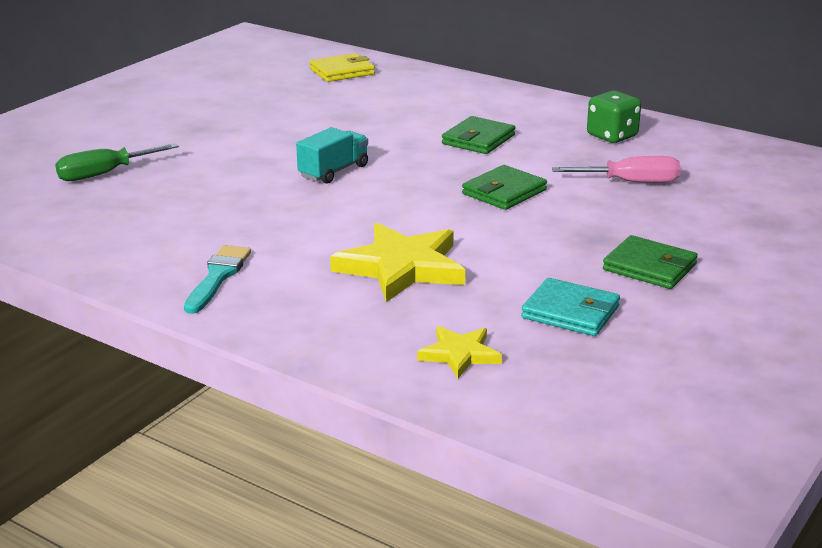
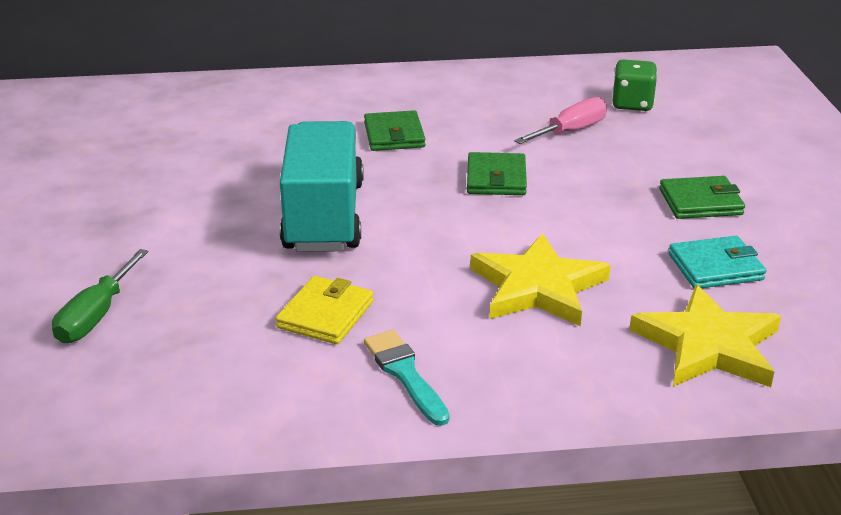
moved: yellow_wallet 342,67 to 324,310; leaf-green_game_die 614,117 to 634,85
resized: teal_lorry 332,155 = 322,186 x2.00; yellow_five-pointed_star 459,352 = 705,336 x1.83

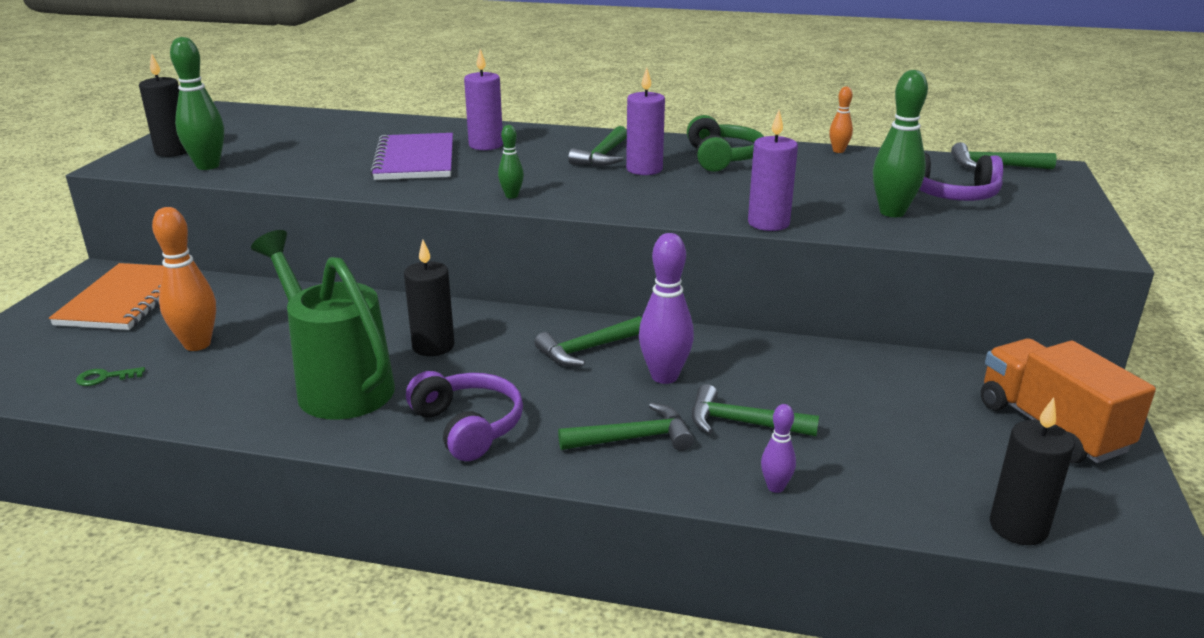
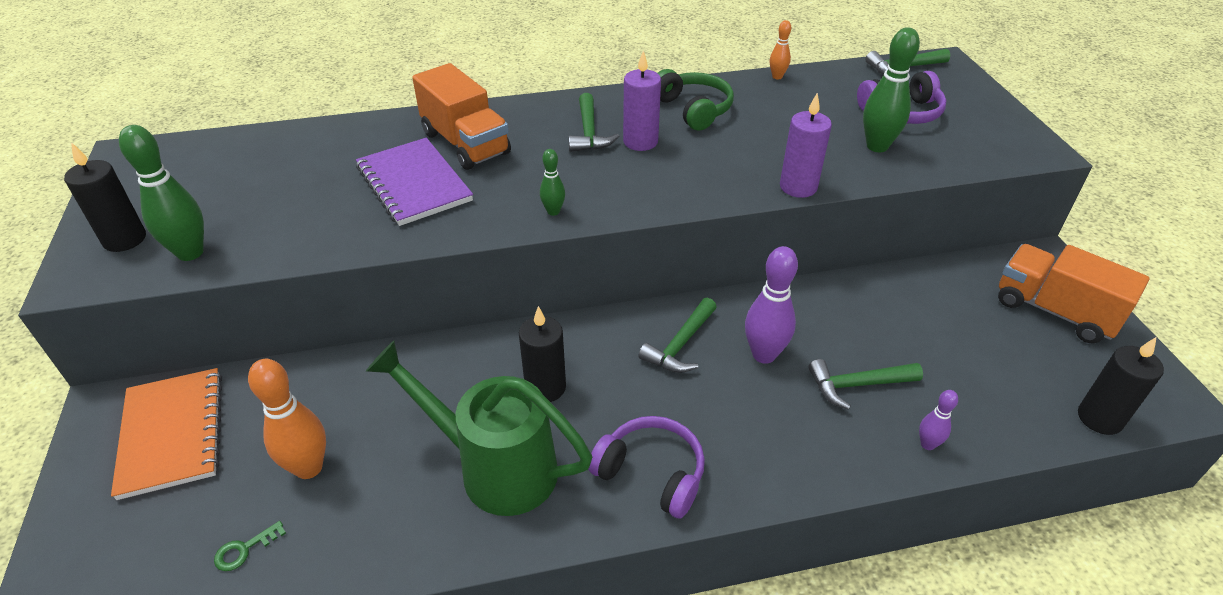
removed: leaf-green_claw_hammer 626,427
replaced: violet_pillar_candle 483,99 to orange-coloured_lorry 461,116

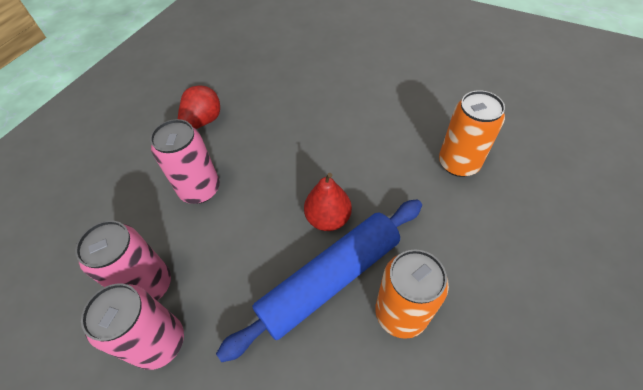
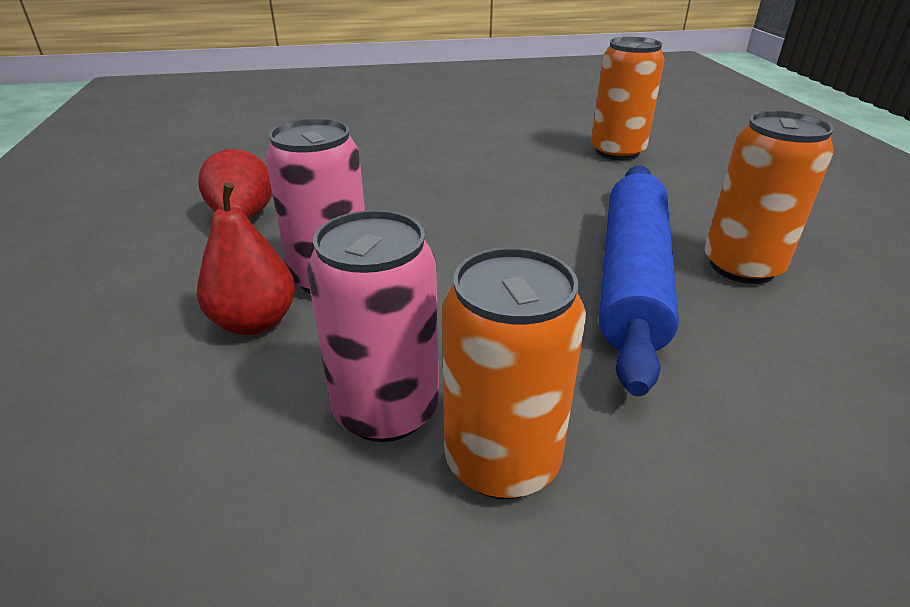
moved: crimson_pear_fruit 328,202 to 246,258
recoloured: rose-pink_tin 132,326 to orange-coloured_tin 514,373

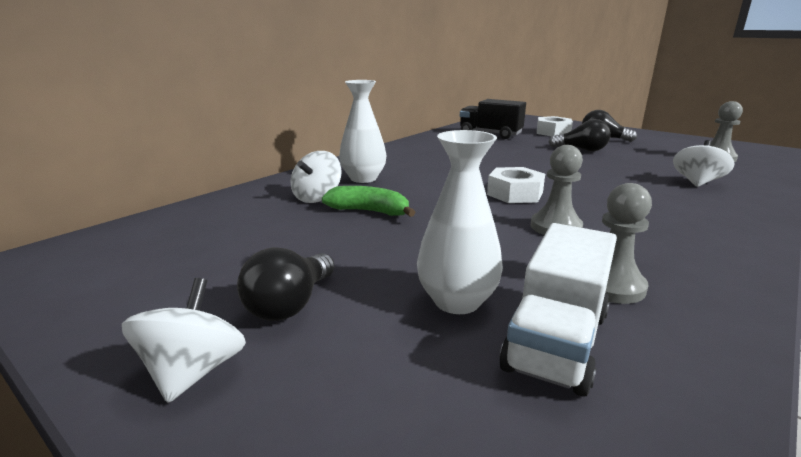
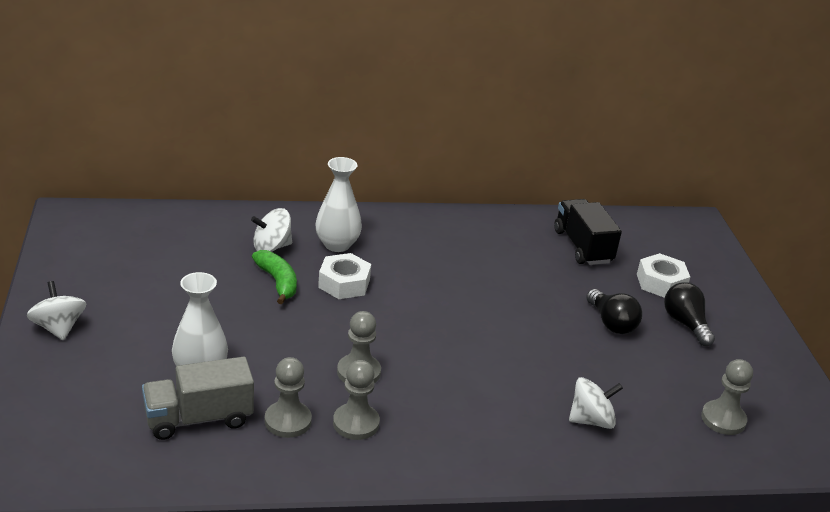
removed: ebony_light_bulb 285,284
added: grey_pawn 356,400
moved: pure_white_hexagon_nut 516,185 to 344,276
recoloured: pure_white_lorry 558,310 to grey_lorry 198,398
turned: pure_white_spinning_top 184,340 = 56,311 75 degrees counterclockwise

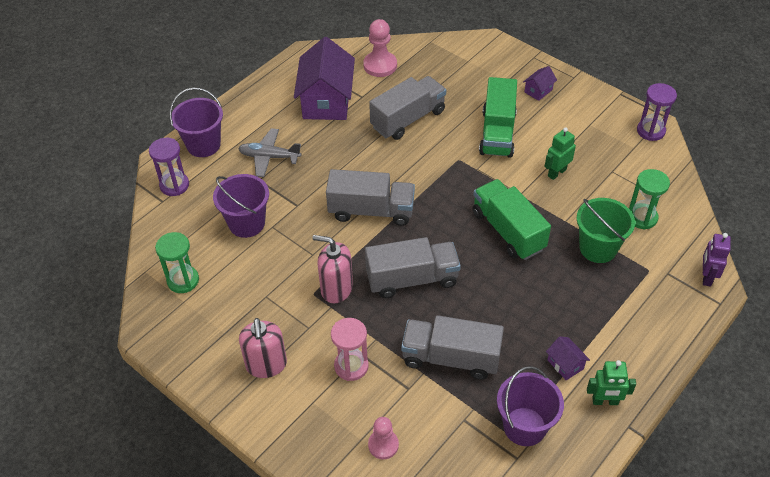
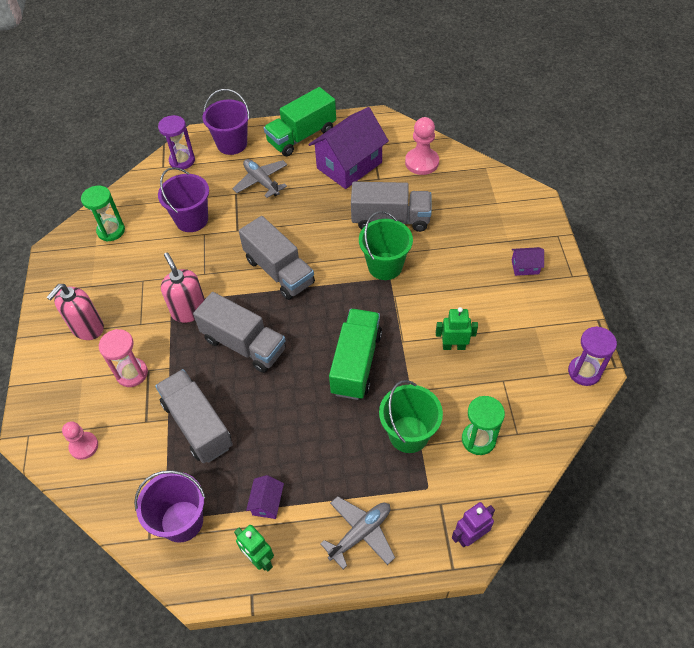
added: grey_toy_plane 357,532; leaf-green_bucket 386,245
moved: leaf-green_lorry 498,117 to 300,121

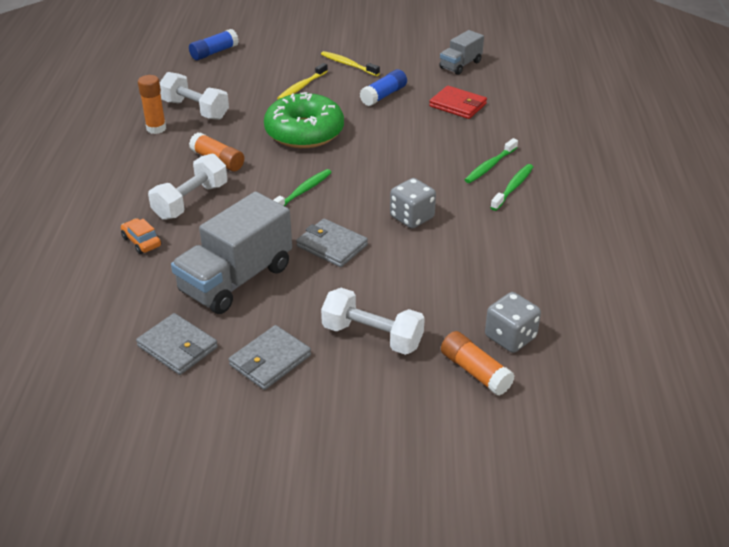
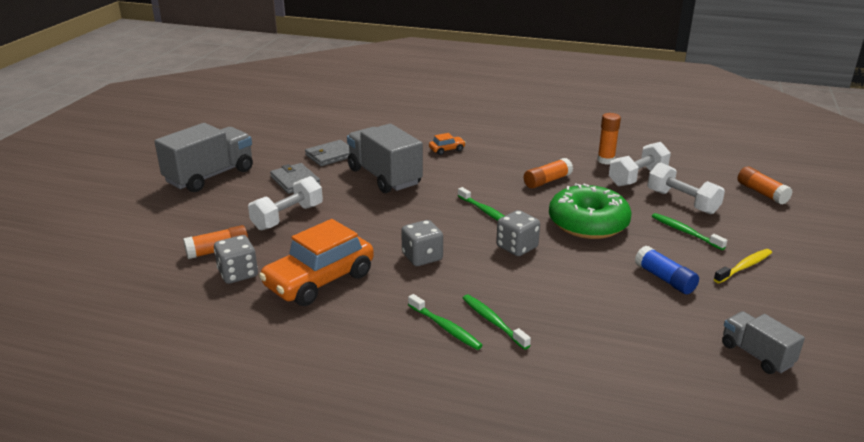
removed: grey_wallet 332,243; crimson_wallet 458,102
added: grey_lorry 203,157; orange-coloured_automobile 316,262; grey_game_die 518,233
moved: pure_white_hand_weight 187,187 to 686,188
recoloured: cobalt_stick_of_glue 214,44 to orange-coloured_stick_of_glue 765,185; yellow_dental_brush 302,81 to leaf-green_dental_brush 689,231

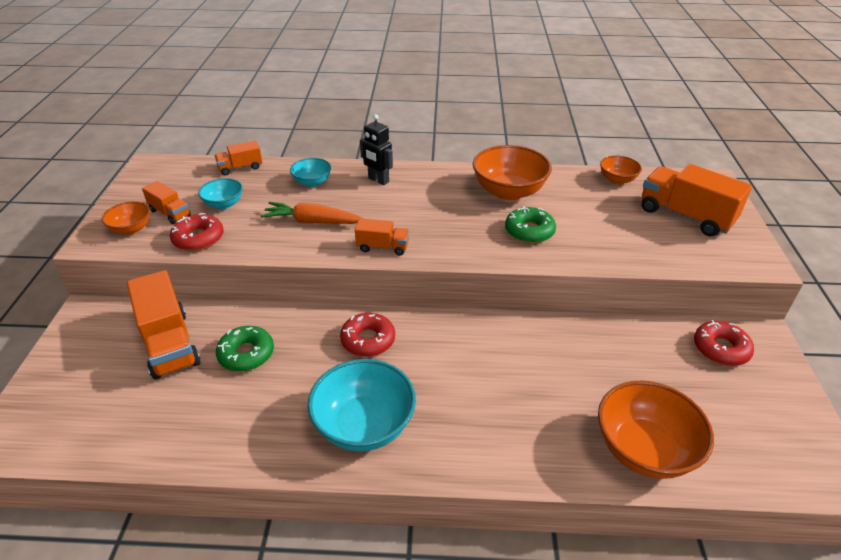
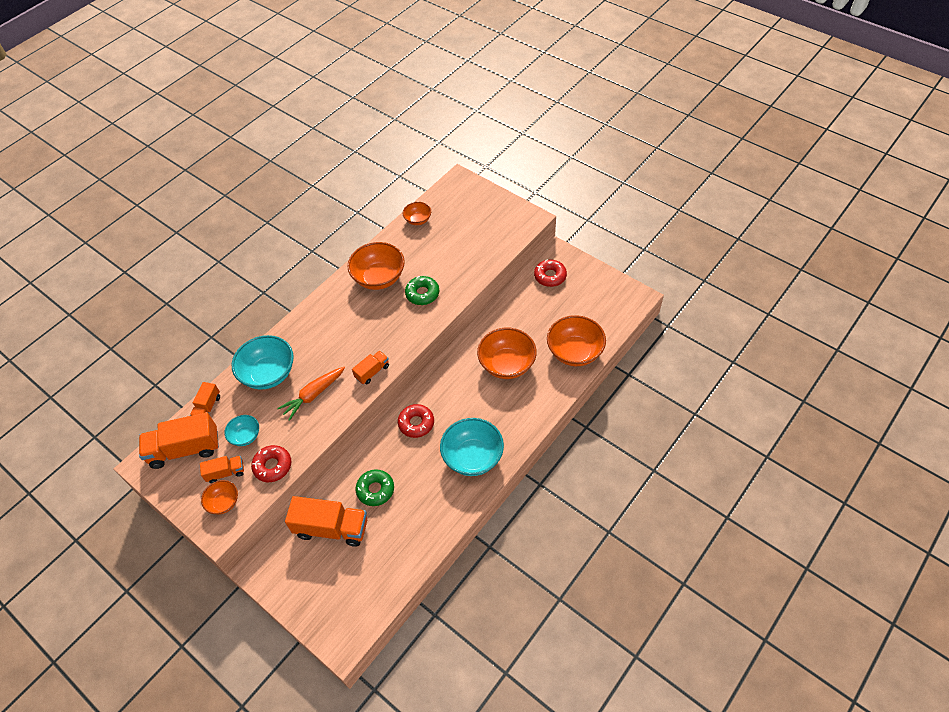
removed: ebony_robot 376,149
added: orange-coloured_bowl 507,353
moved: orange-coloured_lorry 696,200 to 179,440
resized: teal_bowl 310,172 = 263,362 x1.85

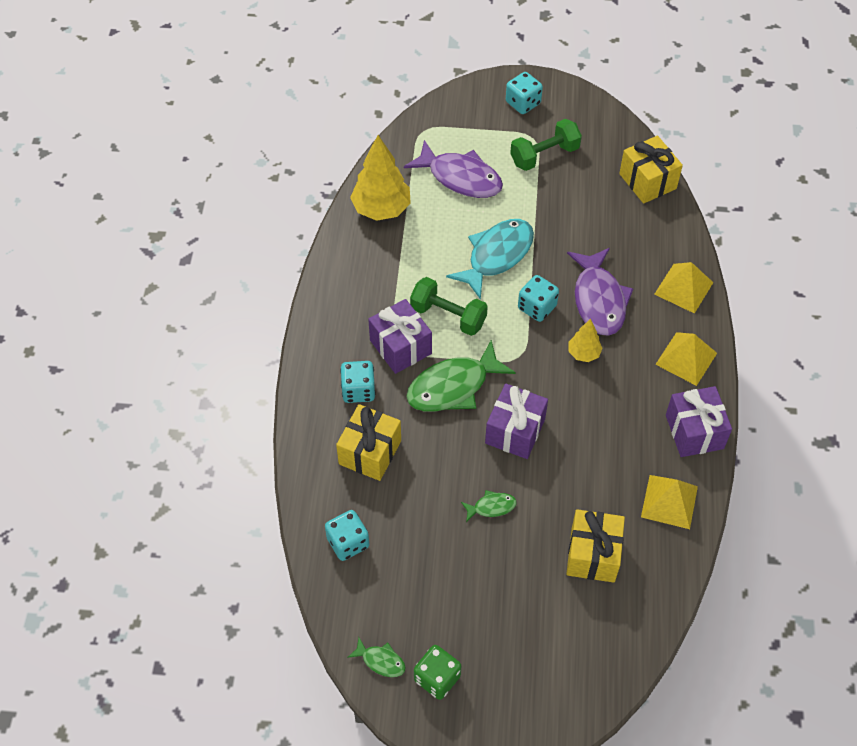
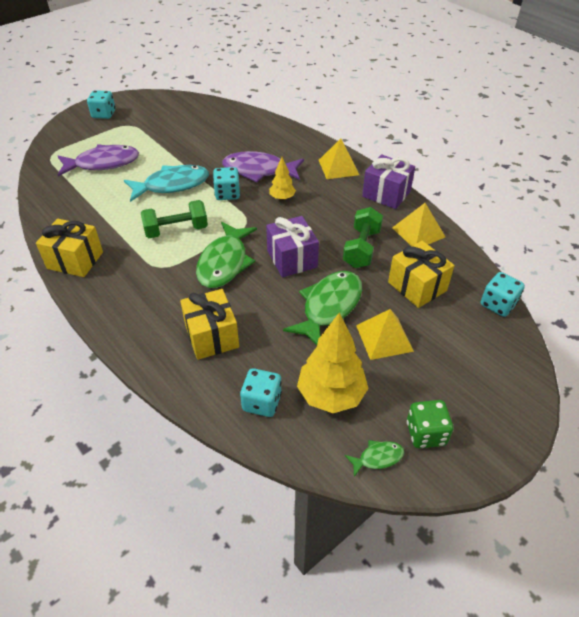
removed: violet_present 400,336
moved: teal_game_die 358,382 to 503,294; yellow_fir_tree 380,178 to 333,362; leaf-green_hand_weight 546,145 to 363,237; yellow_present 651,170 to 69,248; yellow_pyramid 684,288 to 385,334
turned: teal_toy_fish 490,259 = 166,183 75 degrees clockwise; violet_toy_fish 600,292 = 263,166 150 degrees clockwise
resized: leaf-green_toy_fish 489,506 = 322,308 x2.15

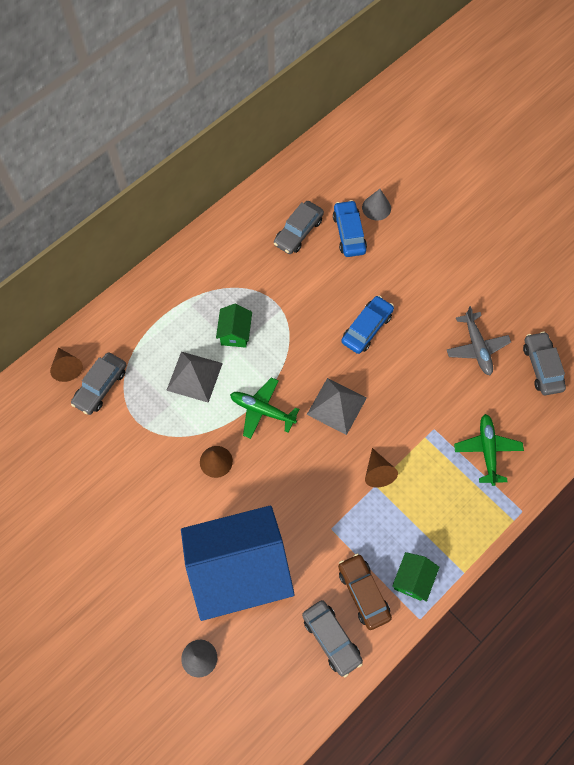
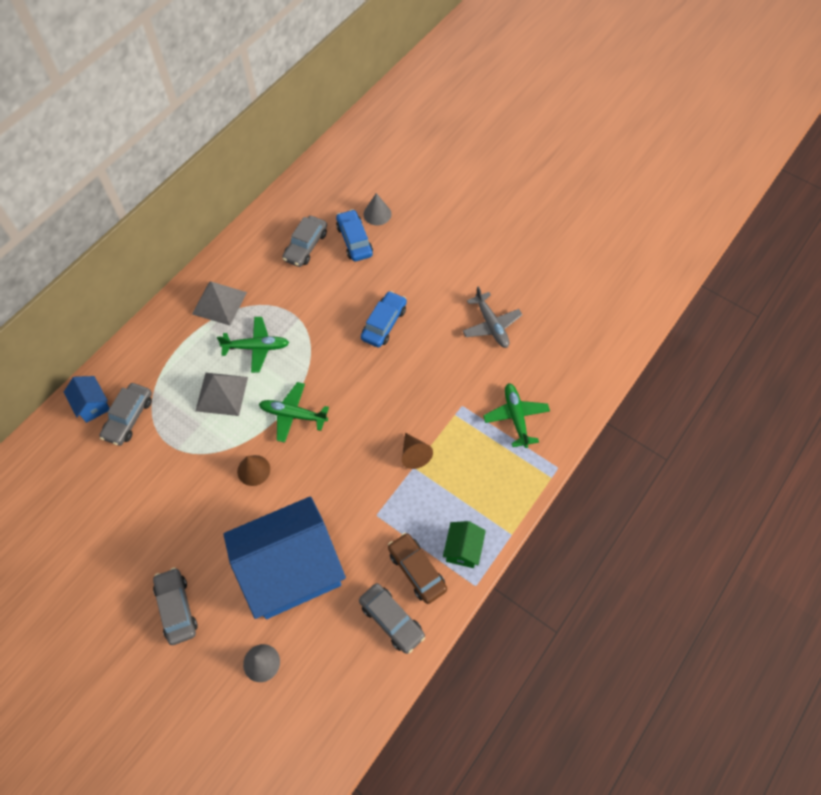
moved: grey_pyramid 337,406 to 219,303; grey_automobile 544,363 to 175,606
replaced: dark_brown_cone 66,364 to cobalt_house 87,399; leaf-green_house 234,326 to leaf-green_toy_plane 253,345

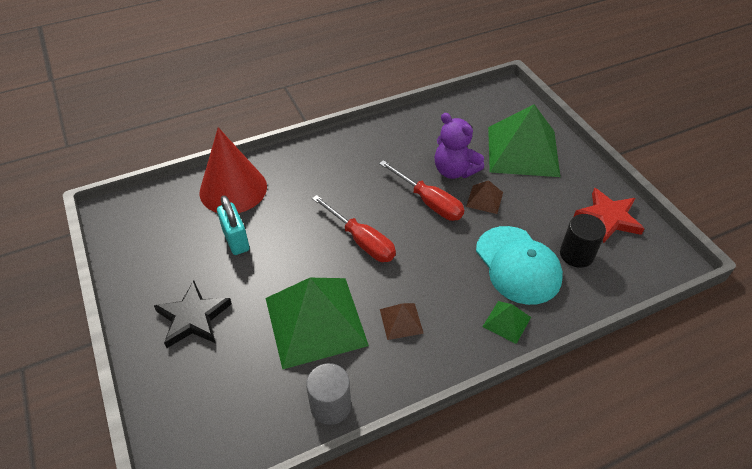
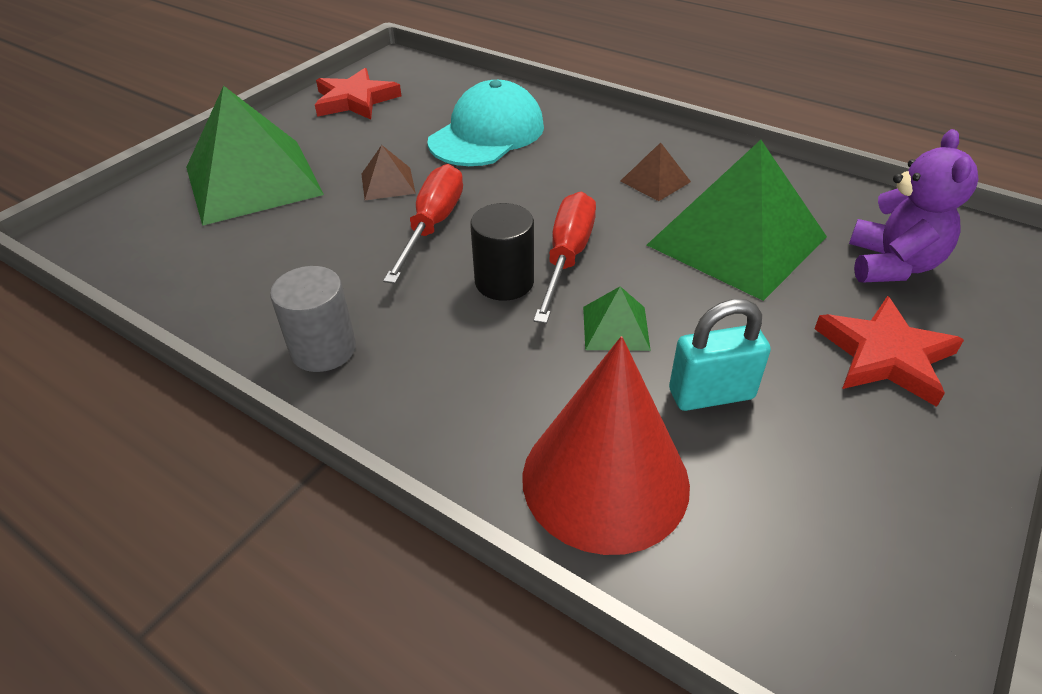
moved: grey_cylinder 328,394 to 313,319; violet_teddy 459,146 to 914,206; leaf-green_pyramid 506,322 to 617,318; ebony_cylinder 583,241 to 502,252
recoloured: ebony_five-pointed_star 193,314 to crimson_five-pointed_star 889,351
turned: teal_padlock 233,225 = 720,355 45 degrees clockwise

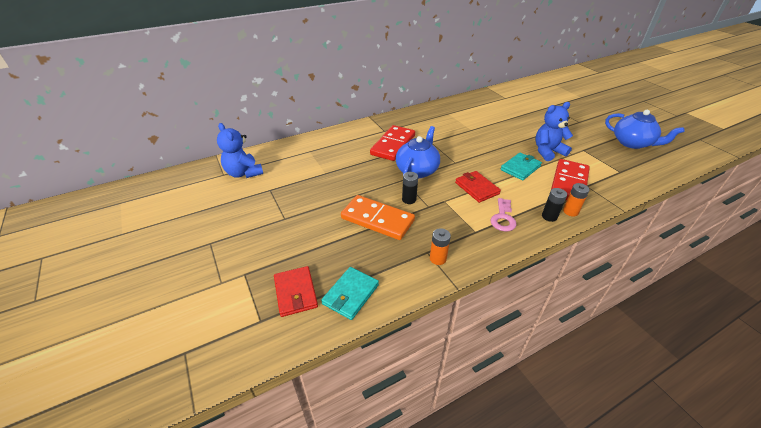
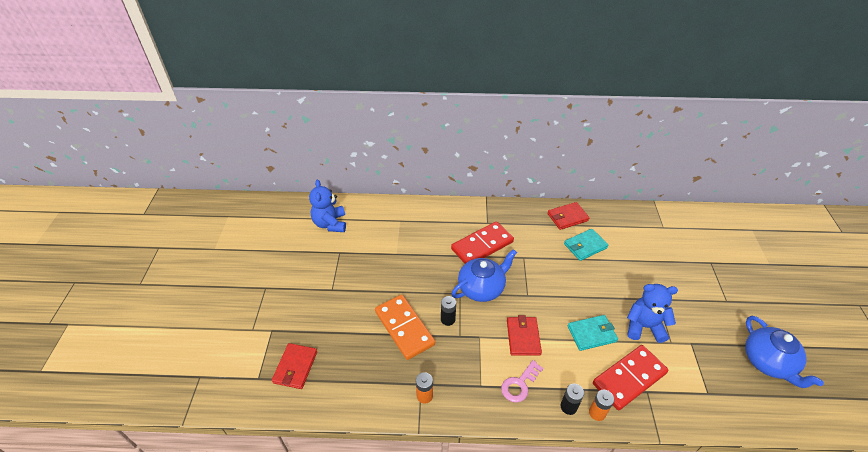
added: crimson_wallet 568,216
moved: teal_wallet 350,293 to 586,245

